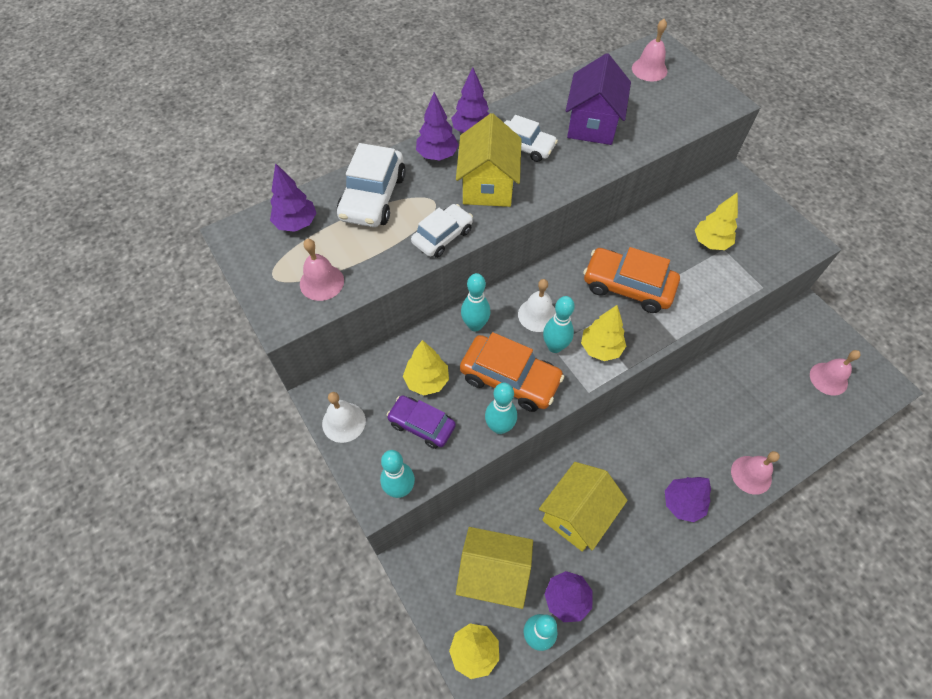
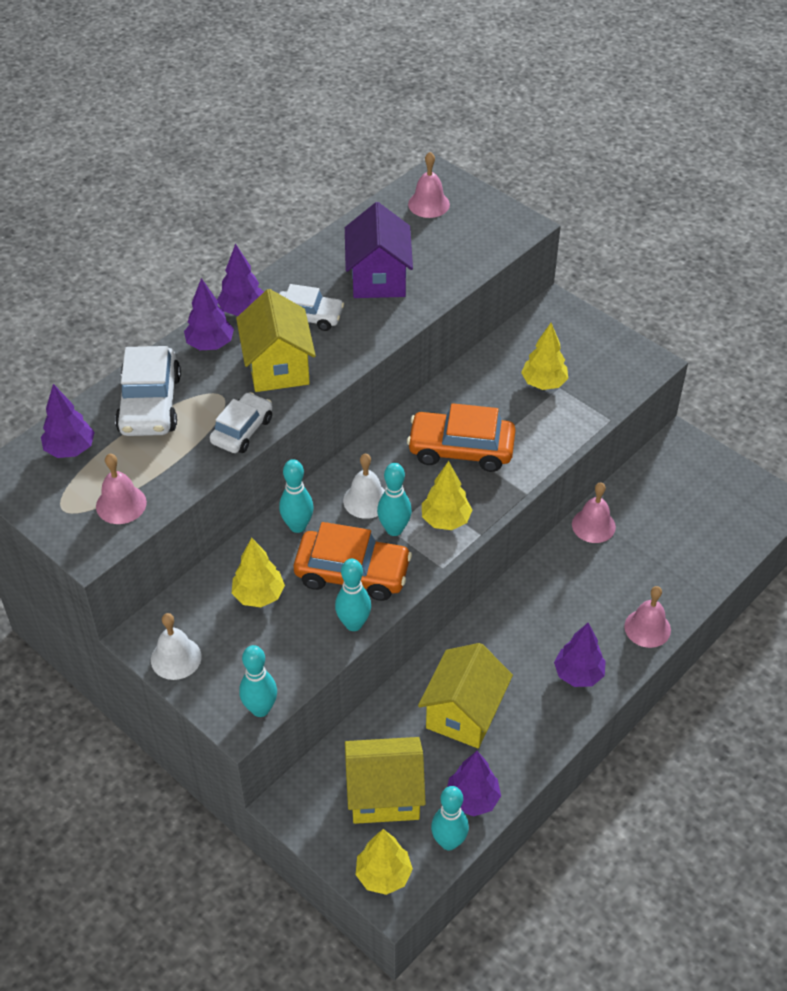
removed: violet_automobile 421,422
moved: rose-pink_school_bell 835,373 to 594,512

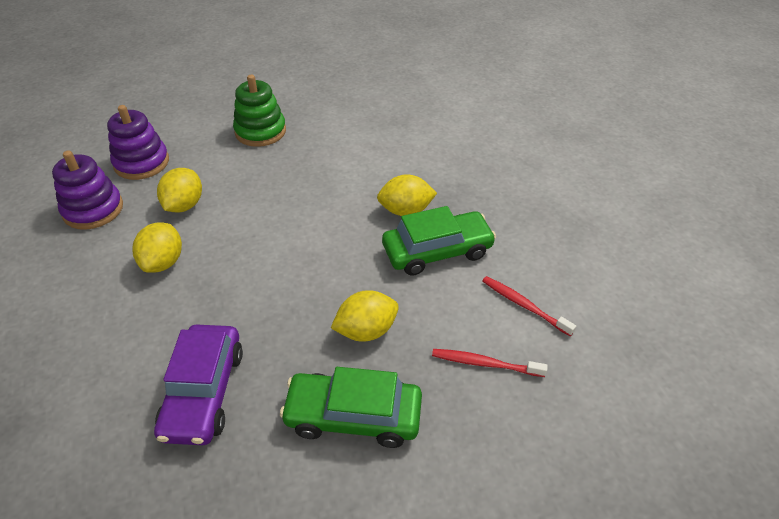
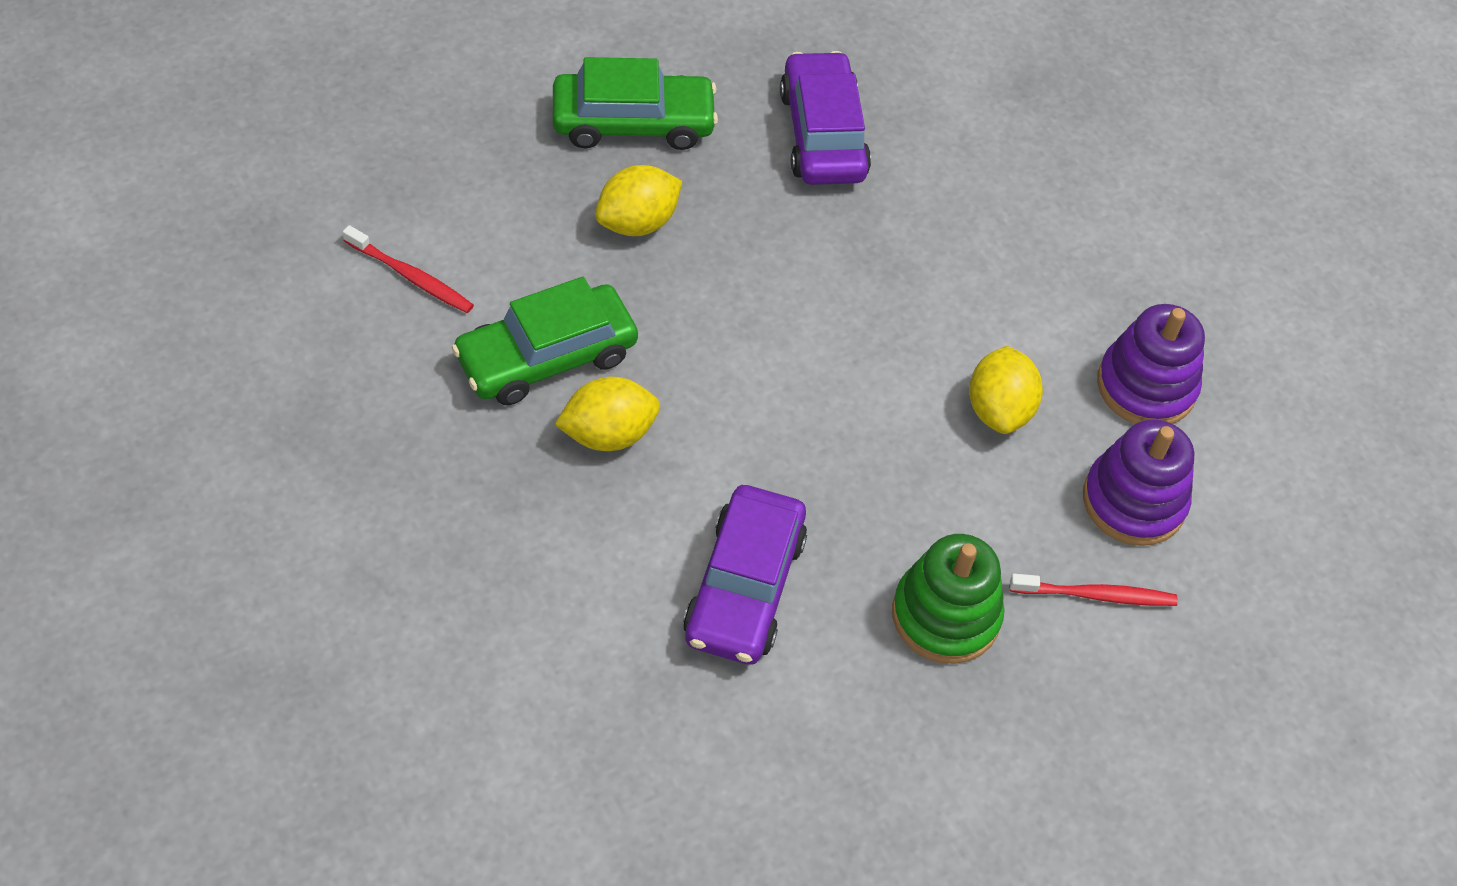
removed: yellow_citrus_fruit 157,247
added: violet_automobile 745,575
moved: crimson_dental_brush 490,363 to 1094,590

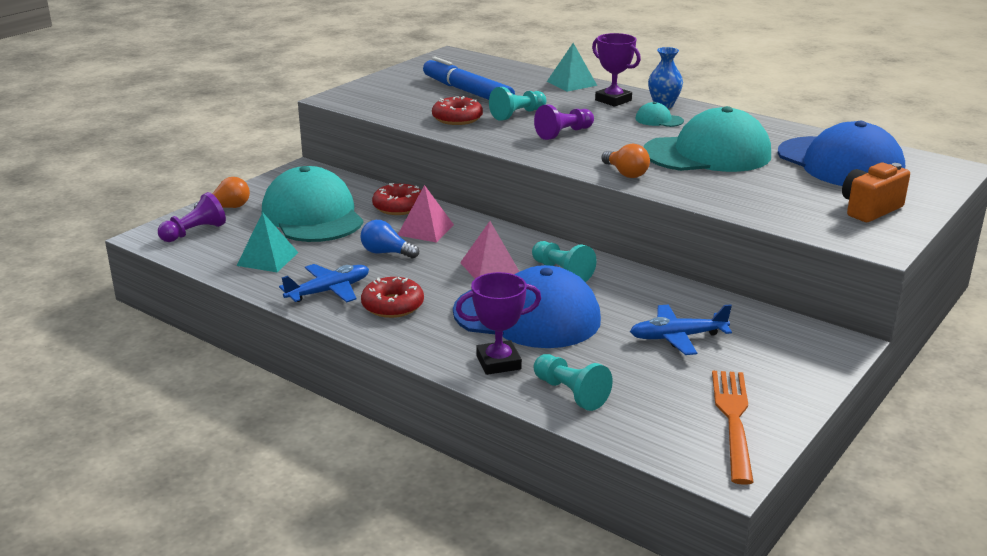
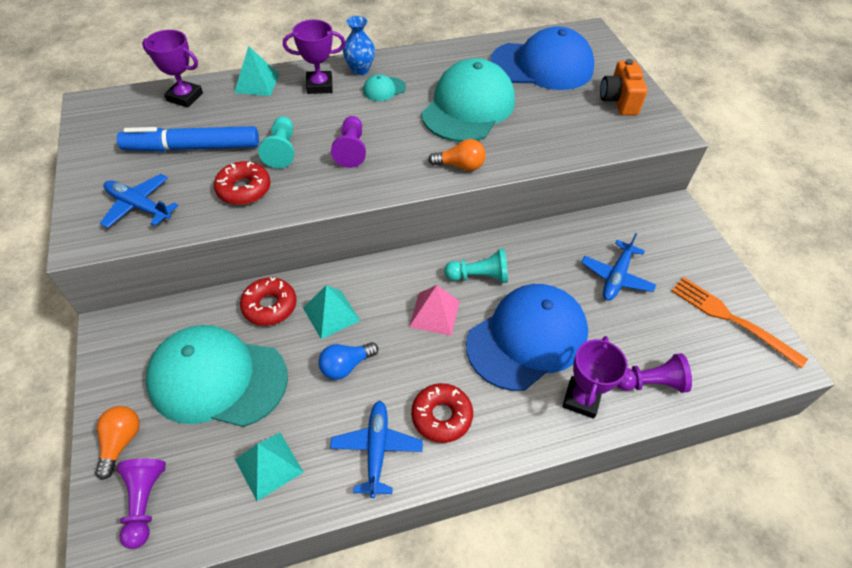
added: cobalt_toy_plane 139,201; violet_trophy 172,68
recoloured: rose-pink_pyramid 426,214 to teal_pyramid 331,312; teal_pawn 573,382 to violet_pawn 654,373

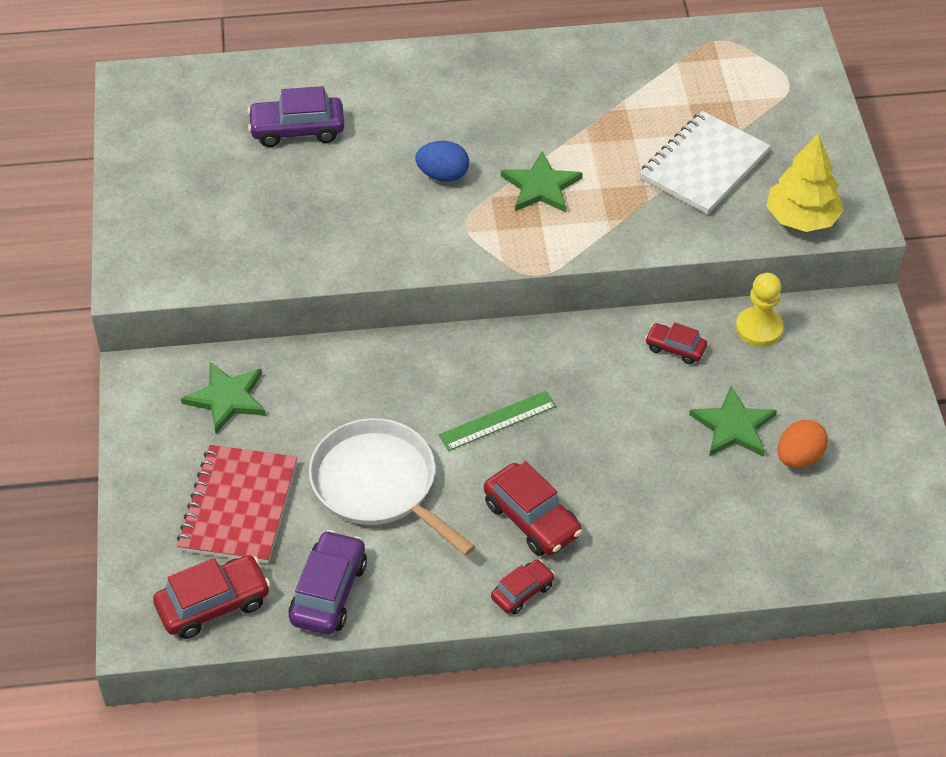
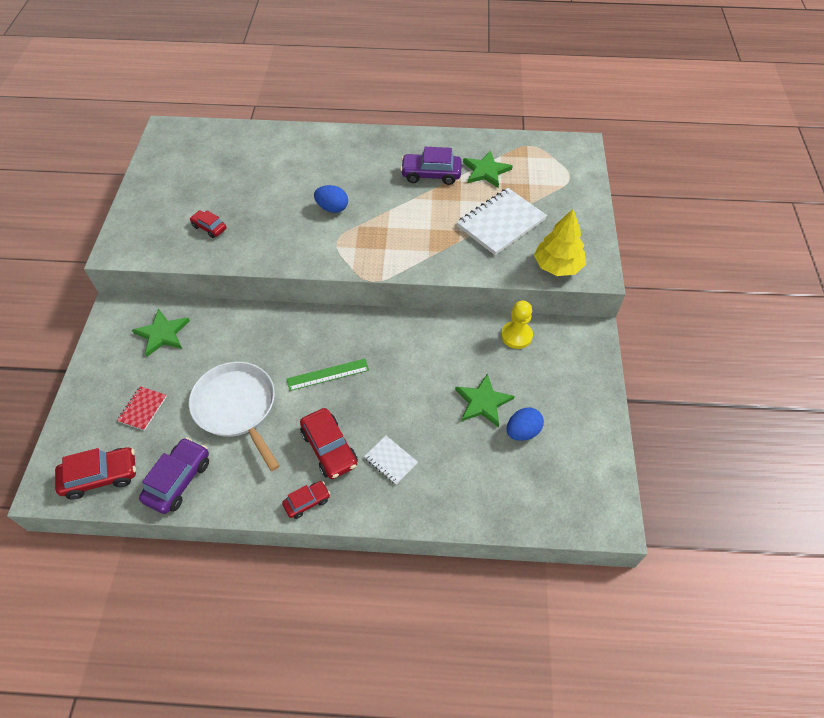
added: pure_white_notebook 391,460
moved: violet_automobile 295,116 to 431,166; leaf-green_five-pointed_star 541,182 to 488,169; crimson_automobile 676,343 to 208,224
recoloured: orange-coloured_egg 803,443 to cobalt_egg 525,424
resized: crimson_notebook 237,504 = 142,408 x0.50

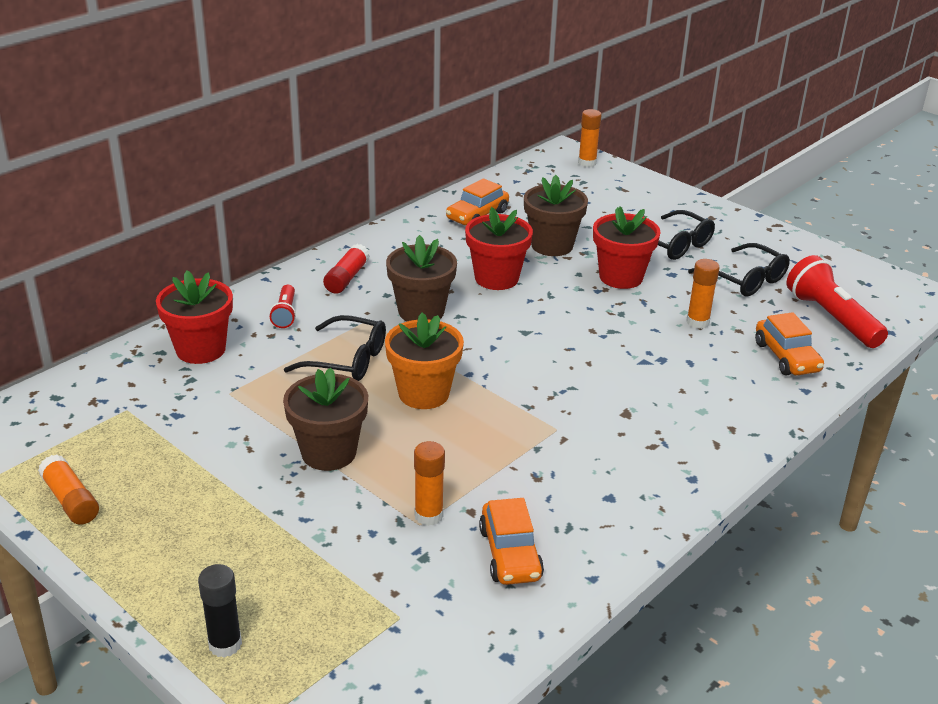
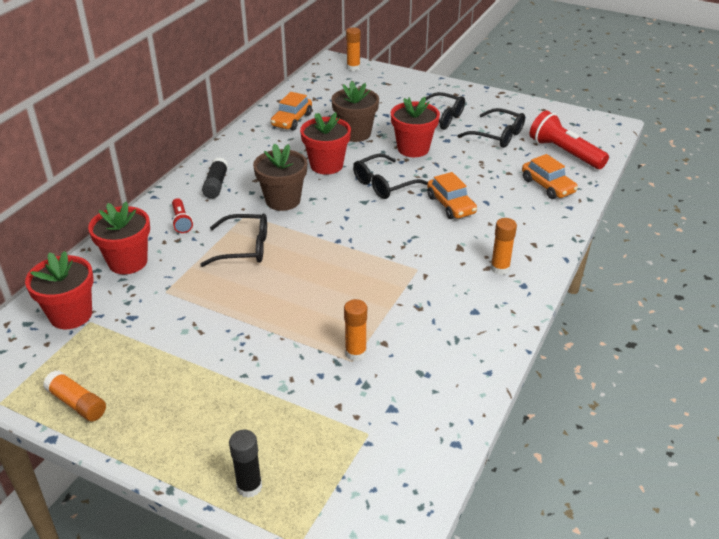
removed: dark_brown_flower_pot 325,419; orange-coloured_flower_pot 424,361
added: crimson_flower_pot 59,290; ebony_glasses 390,176
moved: orange-coloured_automobile 511,541 to 452,195; orange-coloured_stick_of_glue 703,294 to 504,246
recoloured: crimson_stick_of_glue 346,269 to ebony_stick_of_glue 215,178

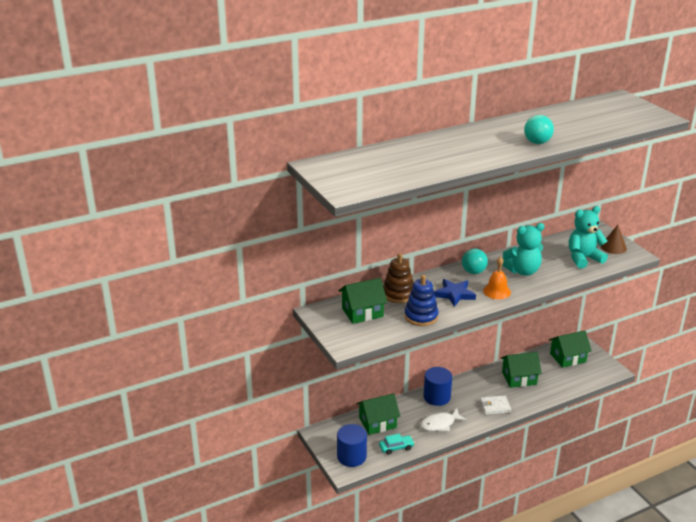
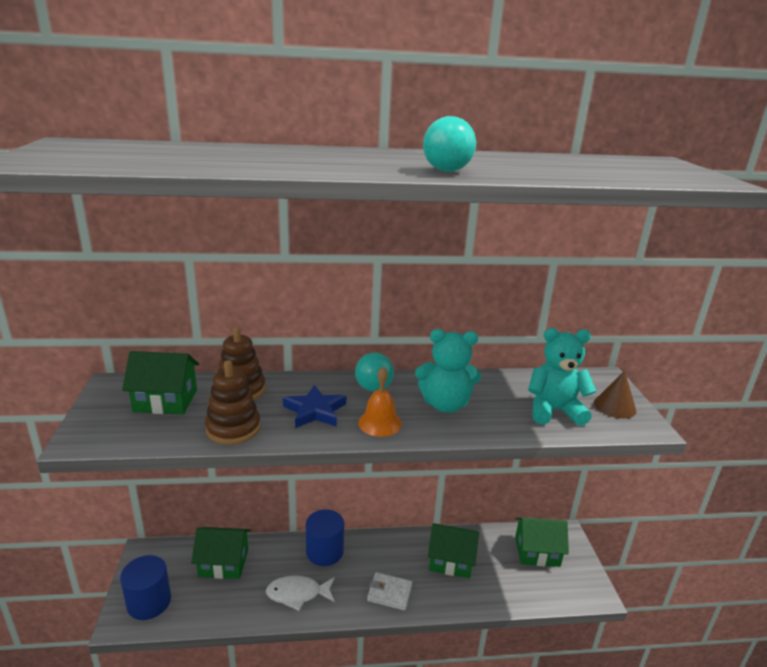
removed: teal_automobile 397,444
recoloured: cobalt_stacking_rings 421,300 to dark_brown_stacking_rings 233,402

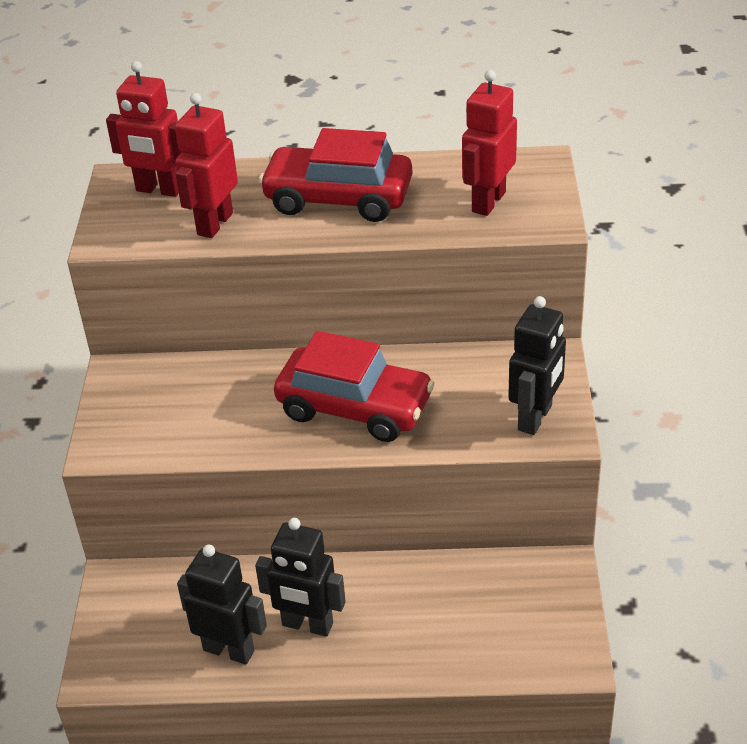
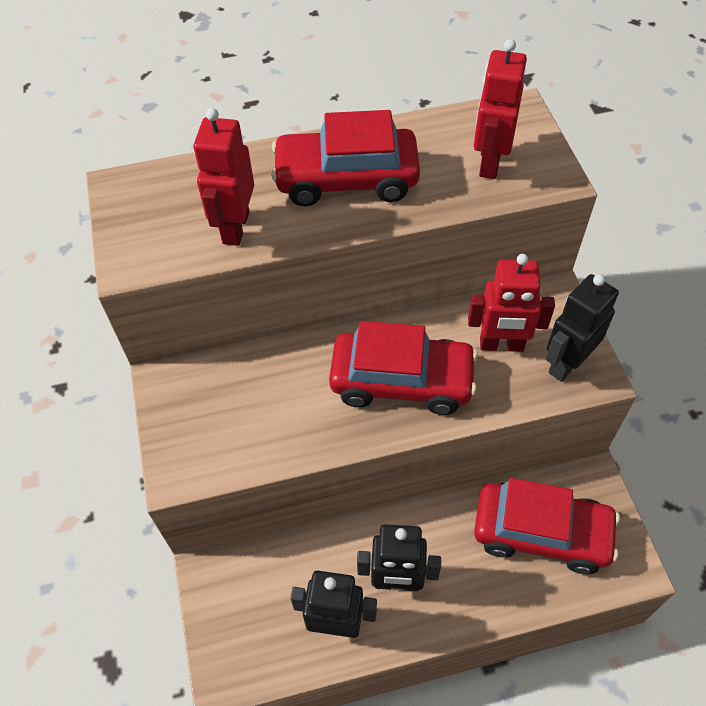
added: crimson_automobile 547,526
moved: crimson_robot 144,129 to 511,303
turned: ebony_robot 537,365 = 582,328 150 degrees counterclockwise

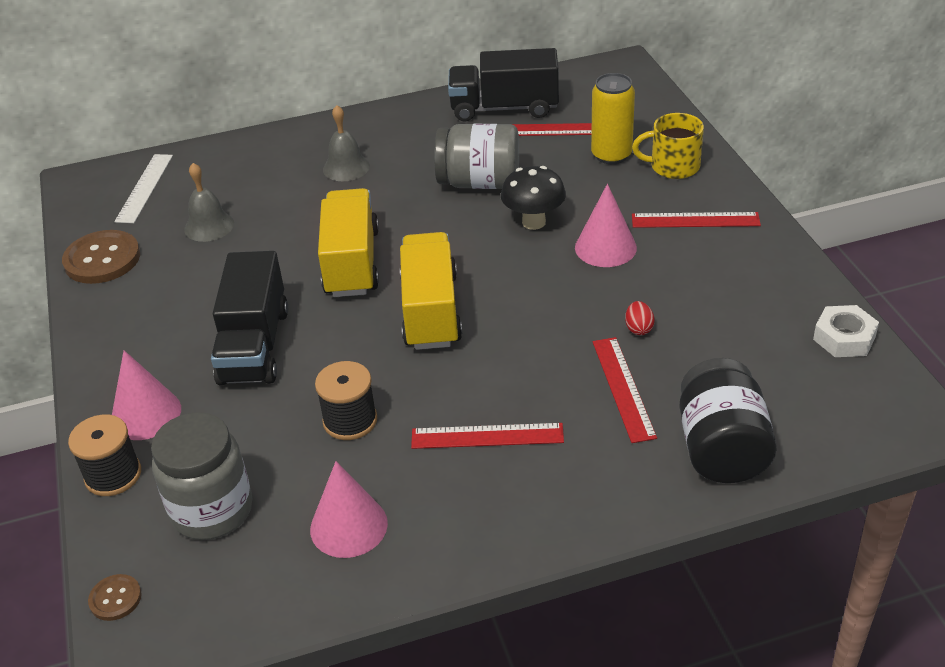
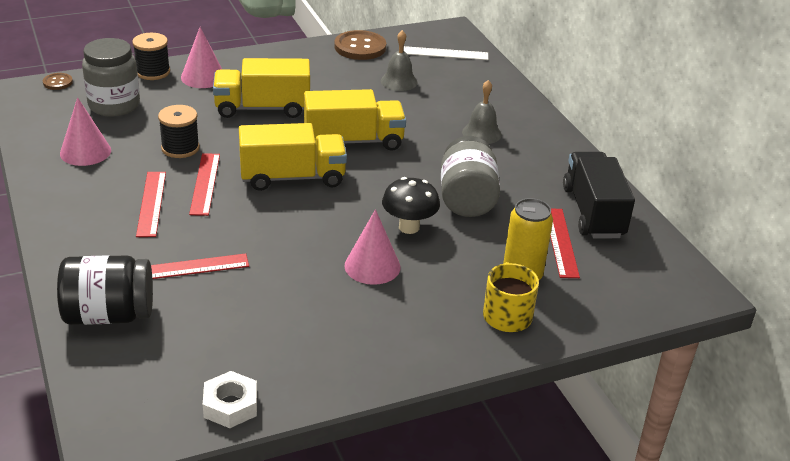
removed: crimson_egg 640,318
moved: crimson_ruler 696,220 to 204,184
recoloured: ebony_lorry 249,318 to yellow_lorry 261,88

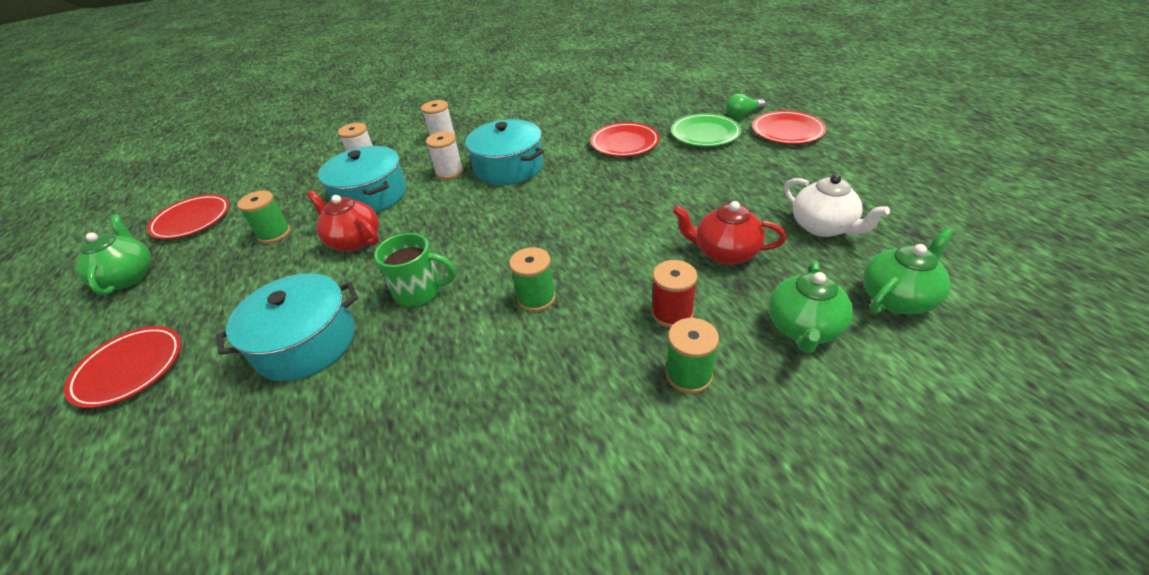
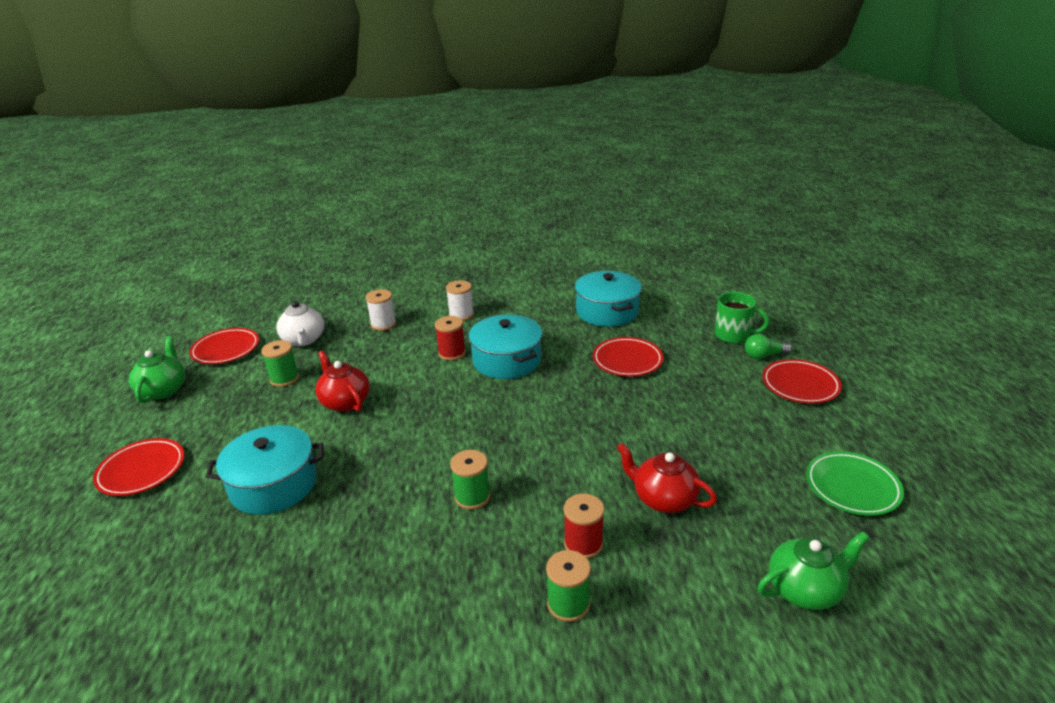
removed: leaf-green_tea_pot 811,307
moved: teal_pot 362,179 to 608,299; leaf-green_tea_mug 415,270 to 742,317; leaf-green_dinner_plate 706,130 to 855,483; pure_white_tea_pot 837,205 to 300,323
recoloured: pure_white_spool 445,156 to crimson_spool 450,338

